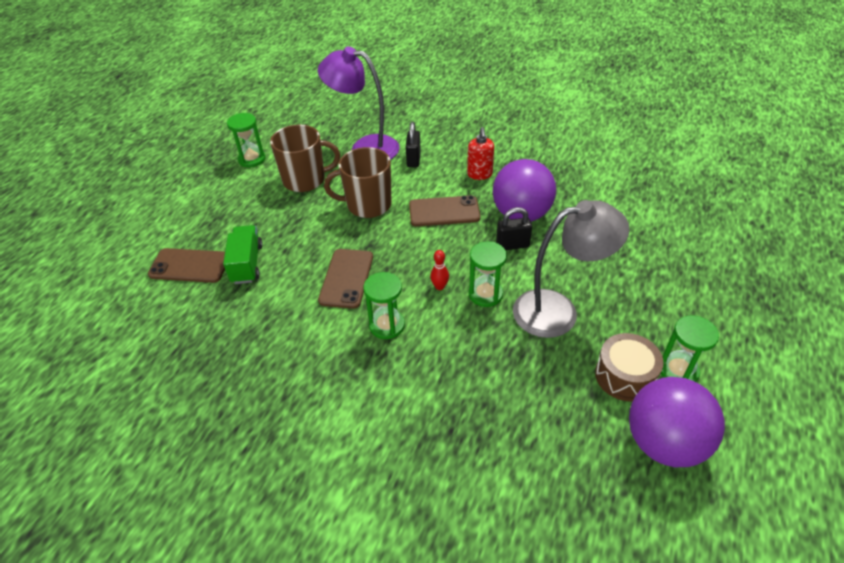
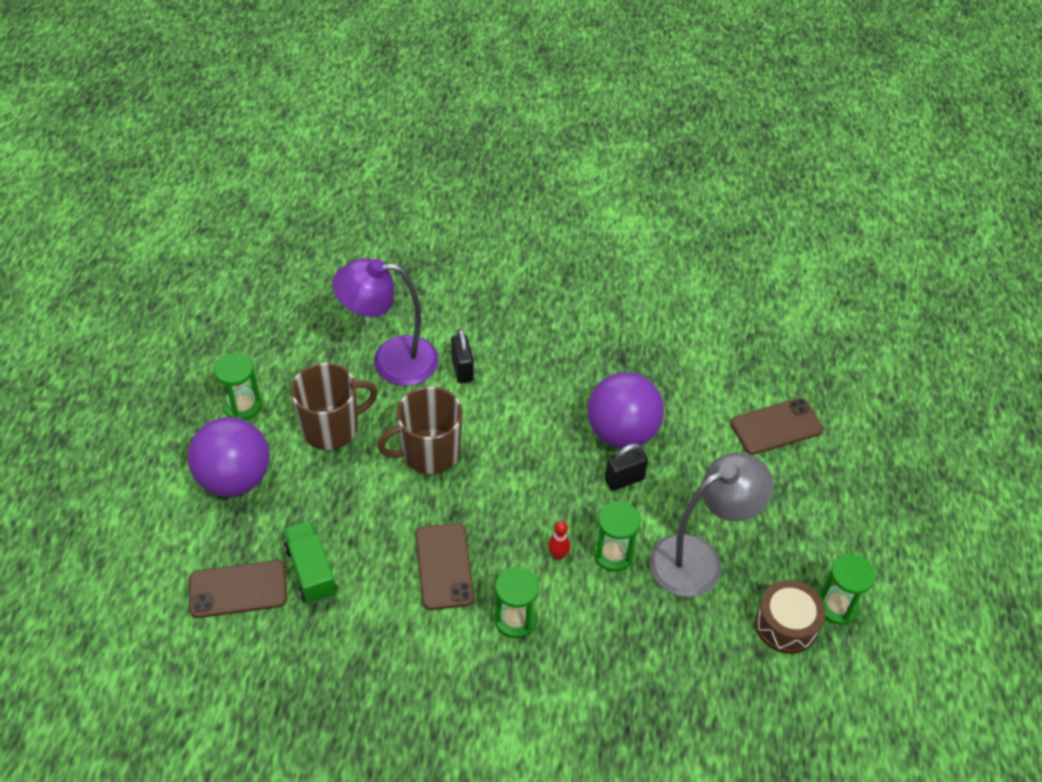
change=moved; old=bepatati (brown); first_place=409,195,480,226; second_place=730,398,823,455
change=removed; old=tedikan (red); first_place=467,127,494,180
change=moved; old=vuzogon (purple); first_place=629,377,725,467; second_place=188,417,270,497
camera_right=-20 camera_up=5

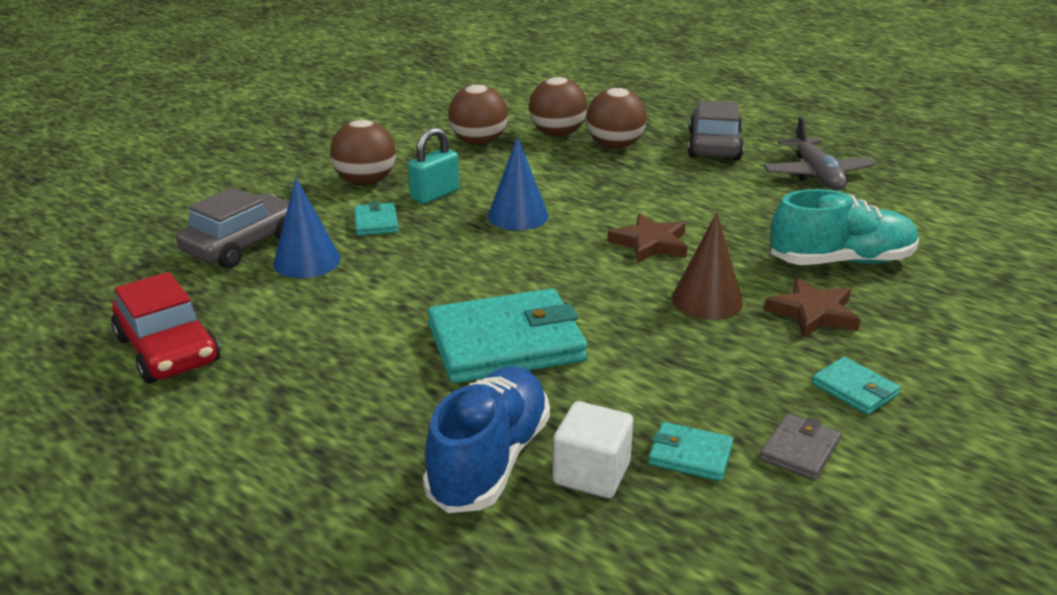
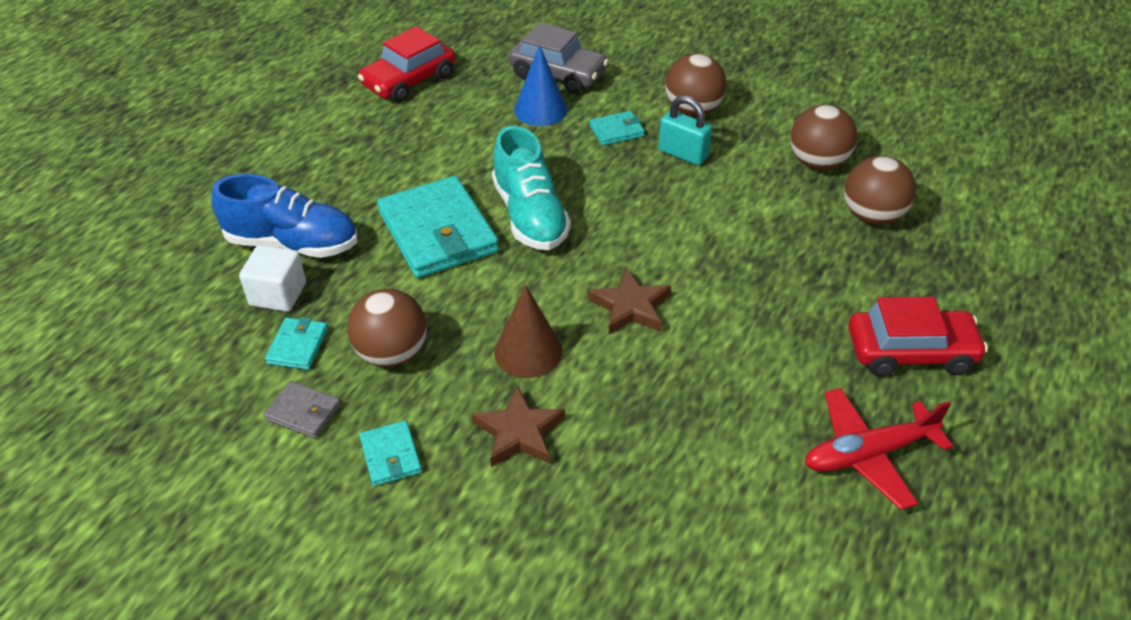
change=removed; old=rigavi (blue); first_place=488,137,548,230
change=moved; old=vuzogon (brown); first_place=586,88,647,149; second_place=347,289,427,367
change=recoloured; old=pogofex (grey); new=pogofex (red); first_place=688,100,744,160; second_place=848,297,988,376
change=recoloured; old=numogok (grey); new=numogok (red); first_place=763,116,876,190; second_place=805,388,953,510
change=moved; old=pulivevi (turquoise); first_place=770,189,919,265; second_place=492,126,571,250
change=turned; old=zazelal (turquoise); first_place=812,357,901,415; second_place=359,420,422,486; degrees=-60
camera_right=80 camera_up=15

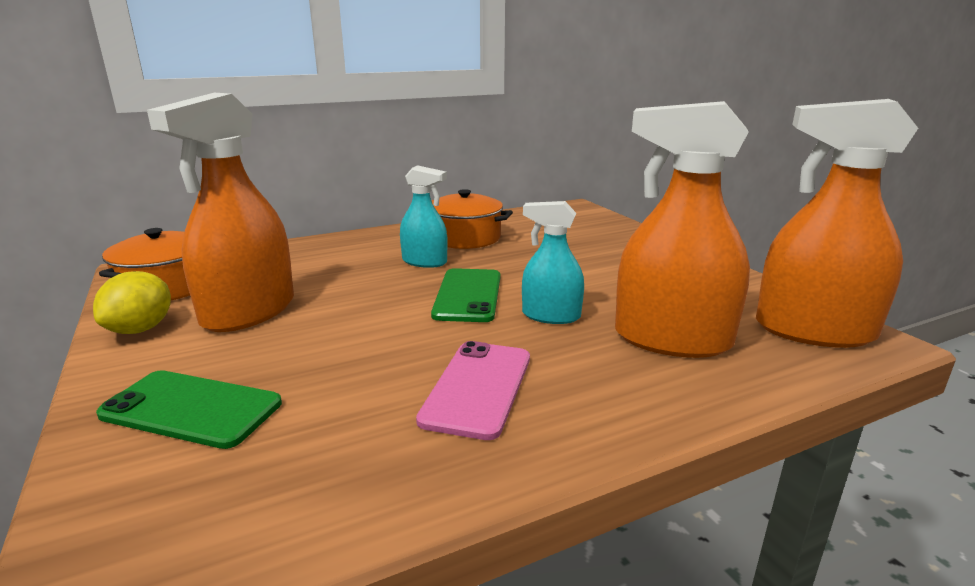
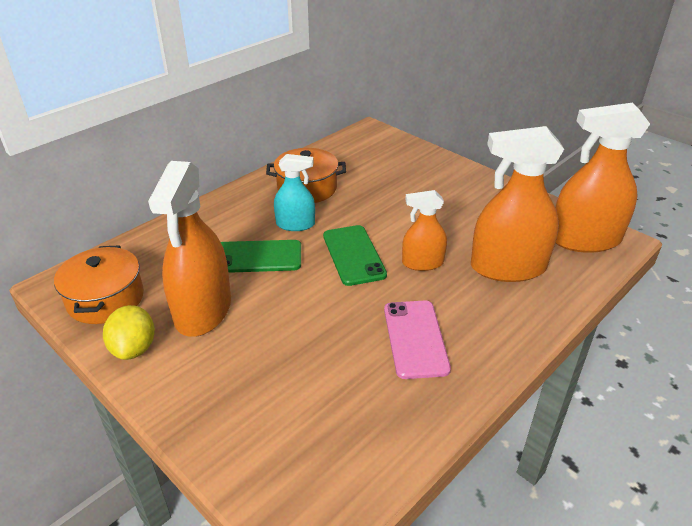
change=moved; old=bepatati (green); first_place=96,370,282,449; second_place=221,240,301,273
change=recoloured; old=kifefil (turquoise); new=kifefil (orange); first_place=522,201,584,324; second_place=402,190,447,271
camera_right=-20 camera_up=15

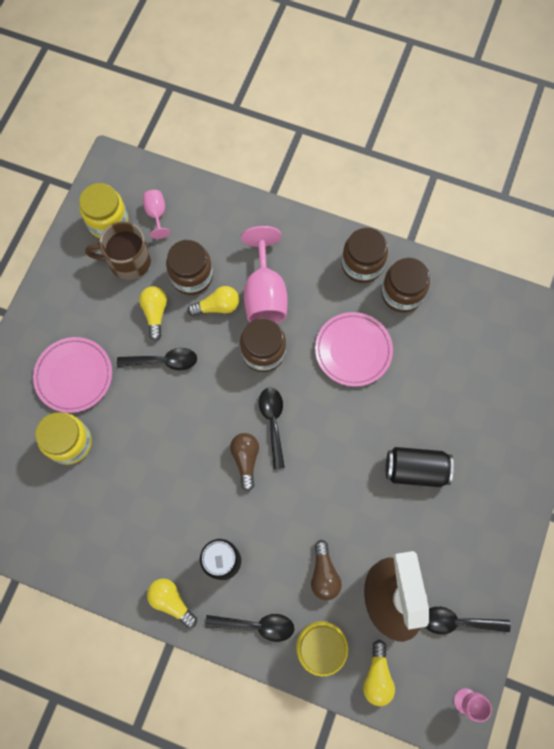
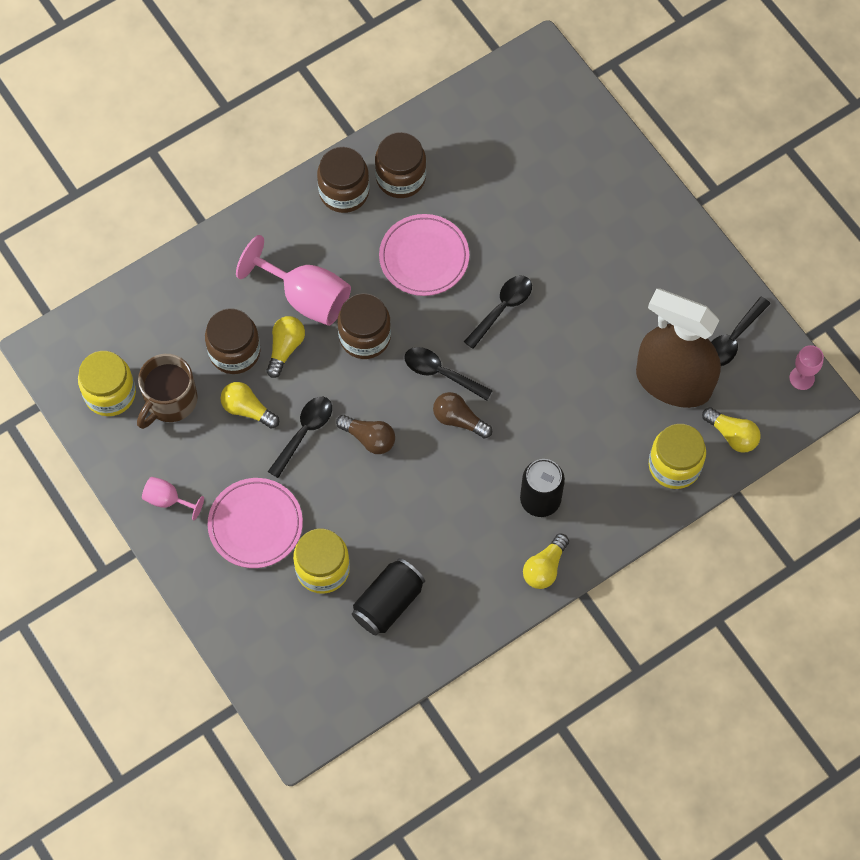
change=moved; old=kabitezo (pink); first_place=143,190,170,239; second_place=142,477,204,520
change=turned; old=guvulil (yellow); first_place=147,578,197,628; second_place=523,534,569,589; degrees=-45
change=moved; old=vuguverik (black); first_place=205,614,294,642; second_place=464,275,532,349
change=moved; old=guvulil (brown); first_place=311,540,342,600; second_place=336,415,395,454
change=moved; old=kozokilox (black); first_place=386,447,454,487; second_place=352,558,425,636
camera_right=-55 camera_up=-5

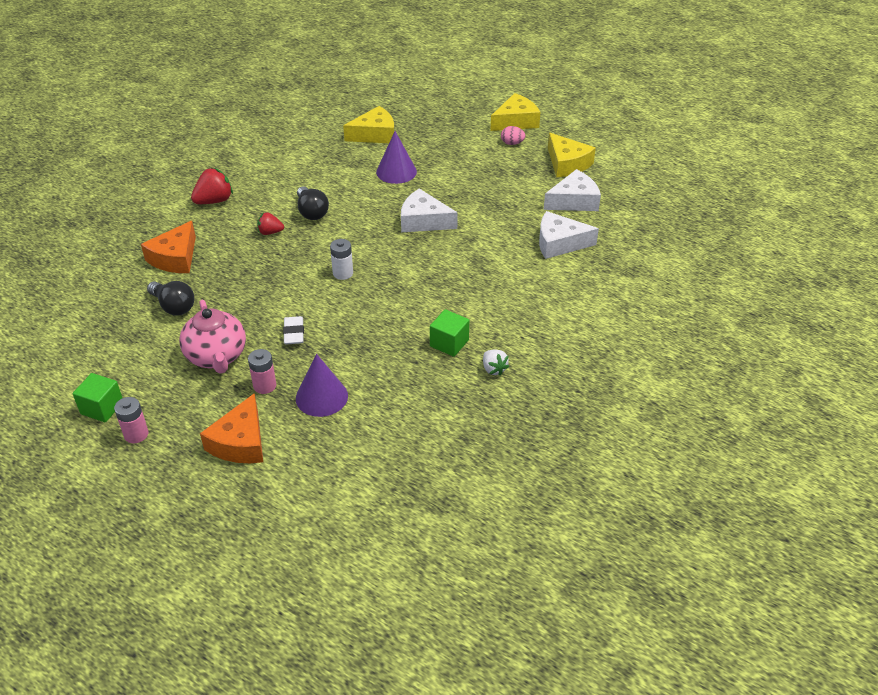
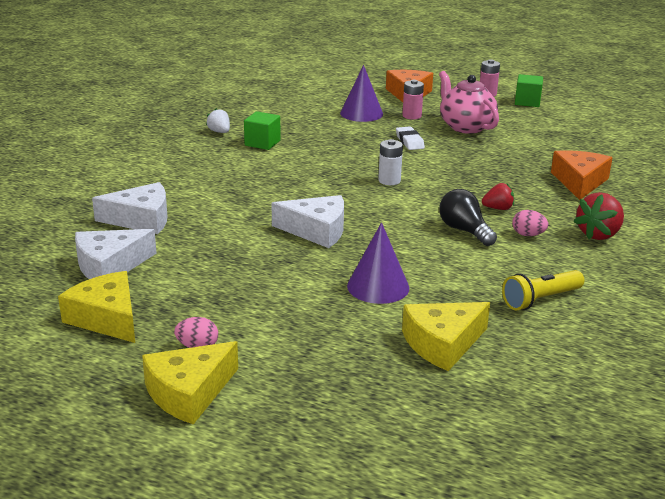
change=removed; old=guvulil (black); first_place=147,281,194,316
change=added; new=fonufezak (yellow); second_place=502,270,585,310
change=added; new=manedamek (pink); second_place=512,210,548,236
camera_right=170 camera_up=-15

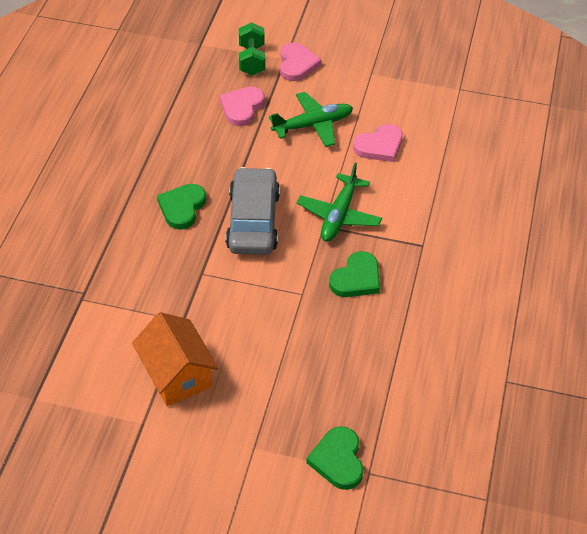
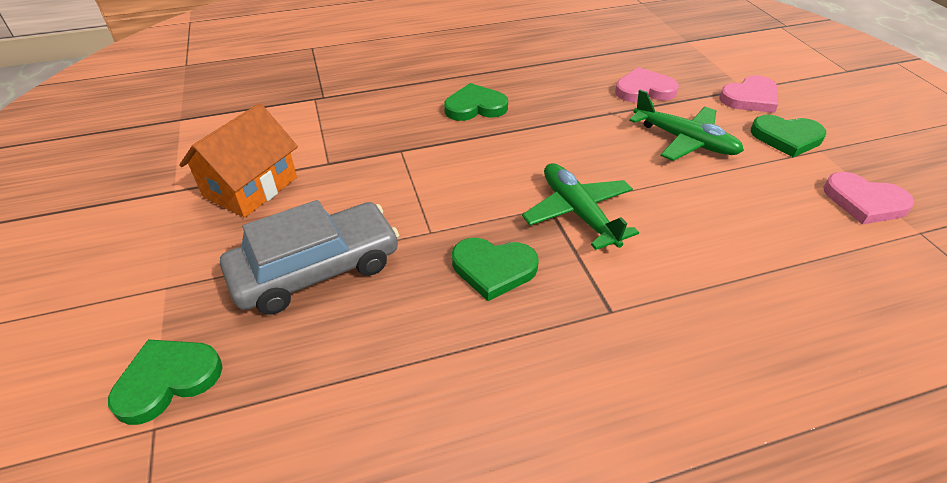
change=moved; old=pogofex (grey); first_place=226,167,280,255; second_place=220,200,399,315
change=removed; old=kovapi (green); first_place=239,22,265,76
change=turned; old=numogok (green); first_place=297,163,382,242; second_place=522,163,639,250; degrees=75
change=moved; old=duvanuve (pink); first_place=353,124,403,162; second_place=823,172,914,225
change=added; new=duvanuve (green); second_place=751,115,826,157
camera_right=60 camera_up=-5

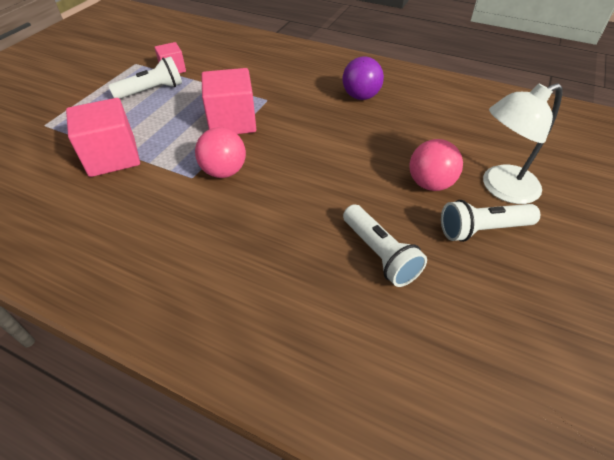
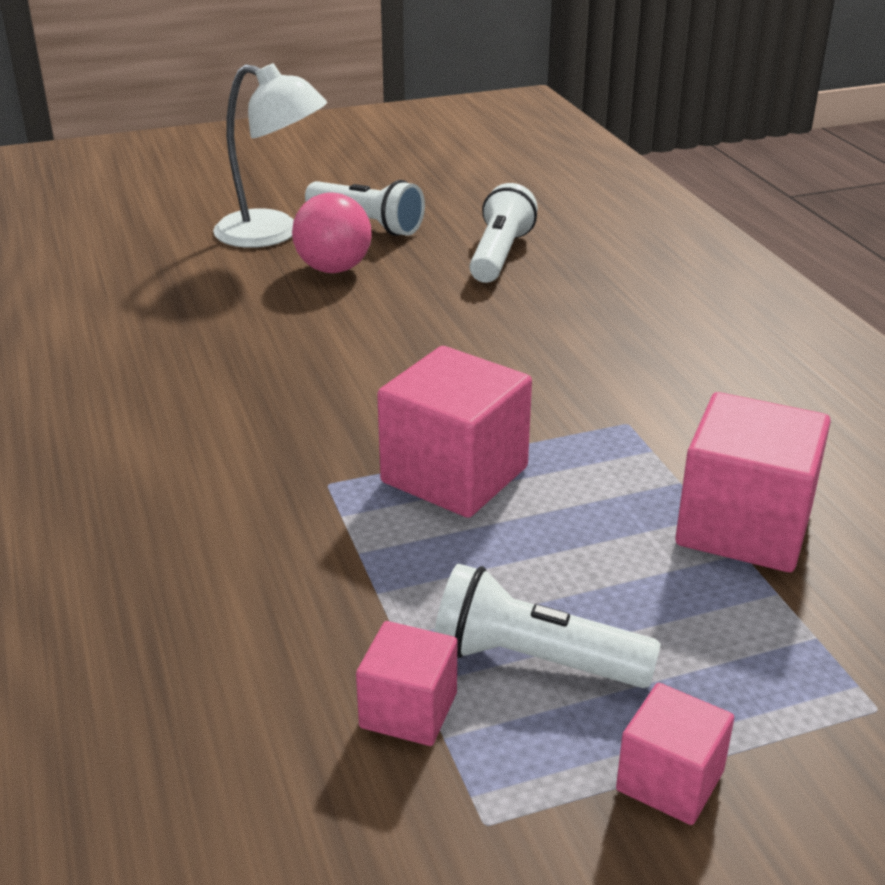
change=removed; old=vuzogon (pink); first_place=195,127,246,178
change=removed; old=vuzogon (purple); first_place=342,56,384,100
change=added; new=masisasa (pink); second_place=616,683,734,825
camera_right=-135 camera_up=-15

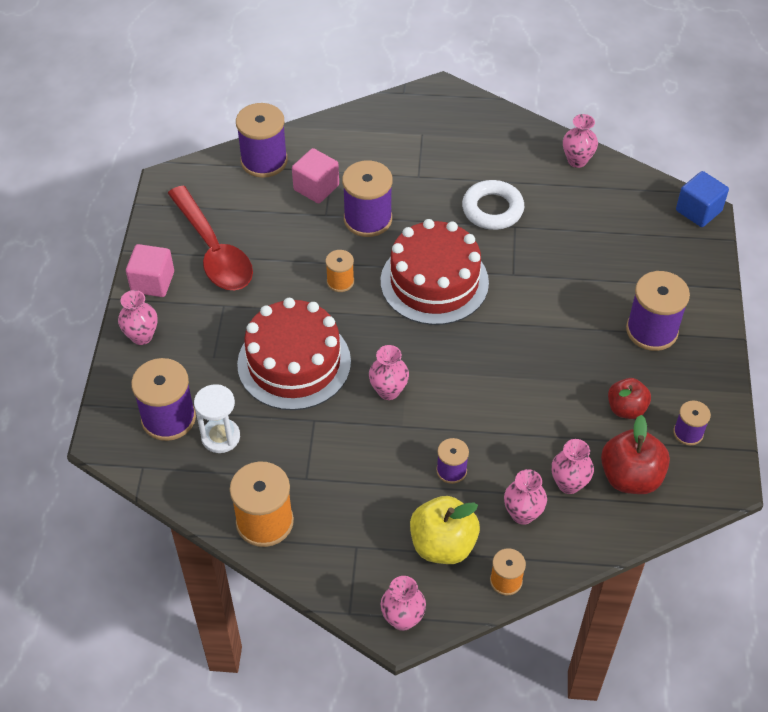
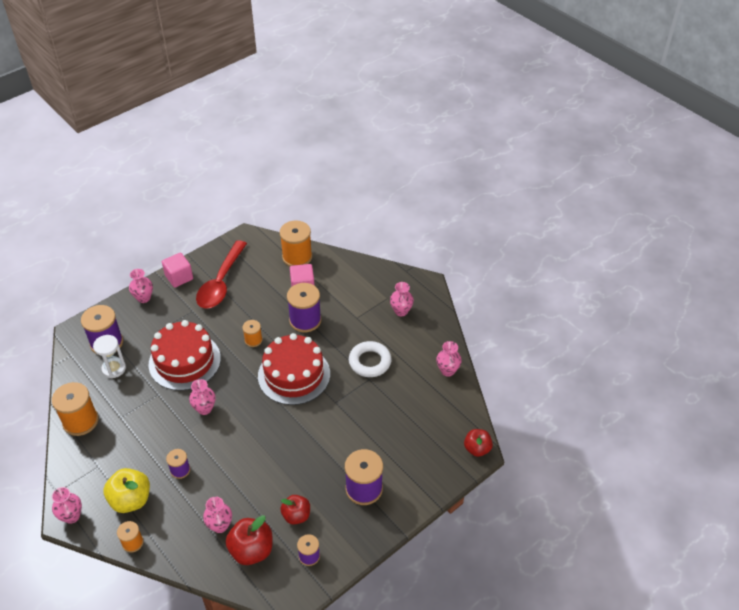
change=recoloured; old=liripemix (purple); new=liripemix (orange); first_place=236,103,288,178; second_place=280,220,312,266
change=moved; old=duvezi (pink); first_place=504,469,547,525; second_place=390,282,414,316
change=replaced; old=masisasa (blue); new=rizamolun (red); first_place=676,171,729,227; second_place=464,429,493,457
camera_right=45 camera_up=-5

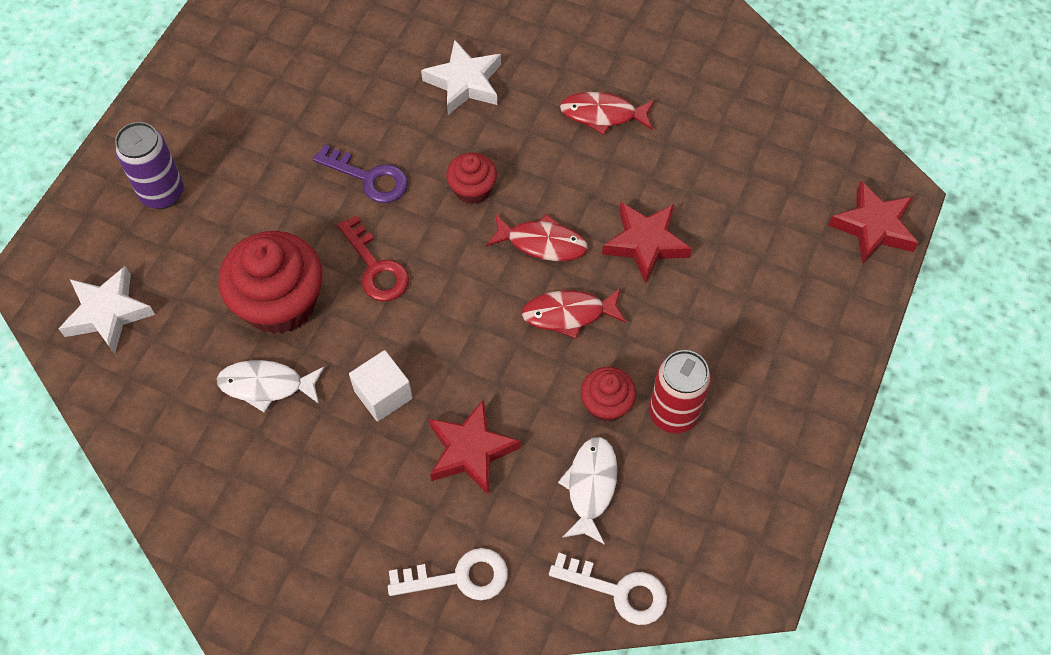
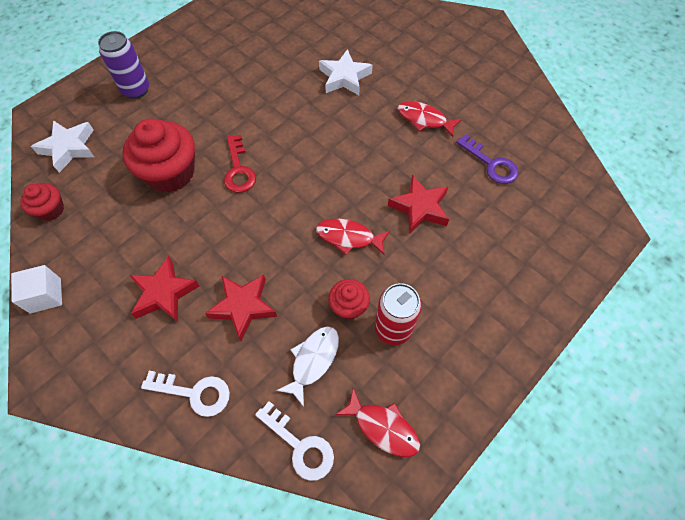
change=removed; old=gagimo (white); first_place=216,360,325,412
change=moved; old=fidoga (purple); first_place=313,144,408,203; second_place=456,134,519,184
change=moved; old=masisasa (white); first_place=349,350,413,422; second_place=11,265,62,314
change=moved; old=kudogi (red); first_place=446,152,497,204; second_place=20,183,64,221
change=moved; old=gagimo (red); first_place=486,214,588,261; second_place=335,388,420,457
change=moved; old=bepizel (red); first_place=828,181,918,264; second_place=129,256,199,322
camera_right=20 camera_up=0

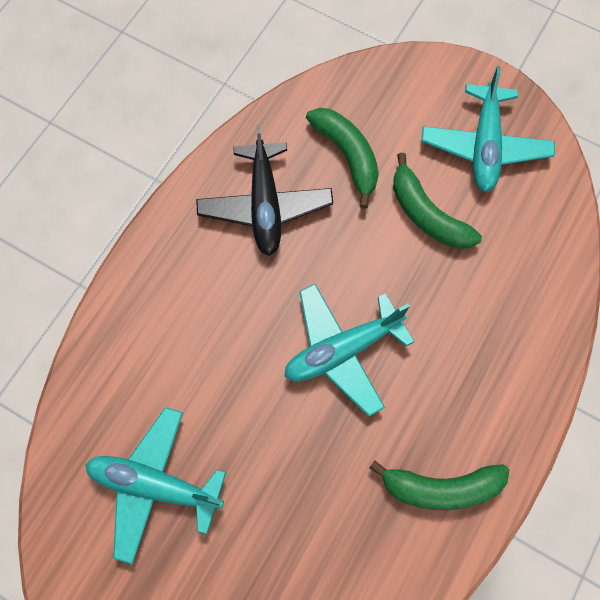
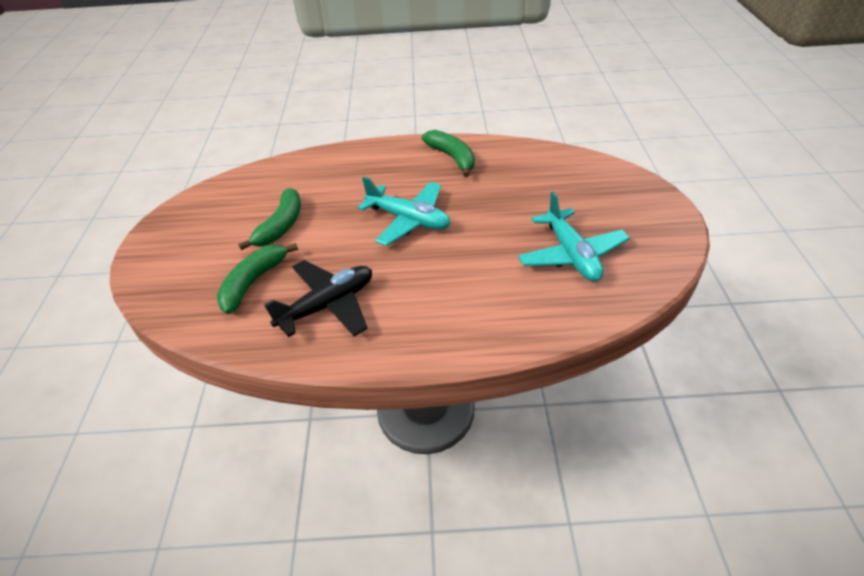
change=removed; old=numogok (turquoise); first_place=421,66,555,192
camera_right=-120 camera_up=-25

